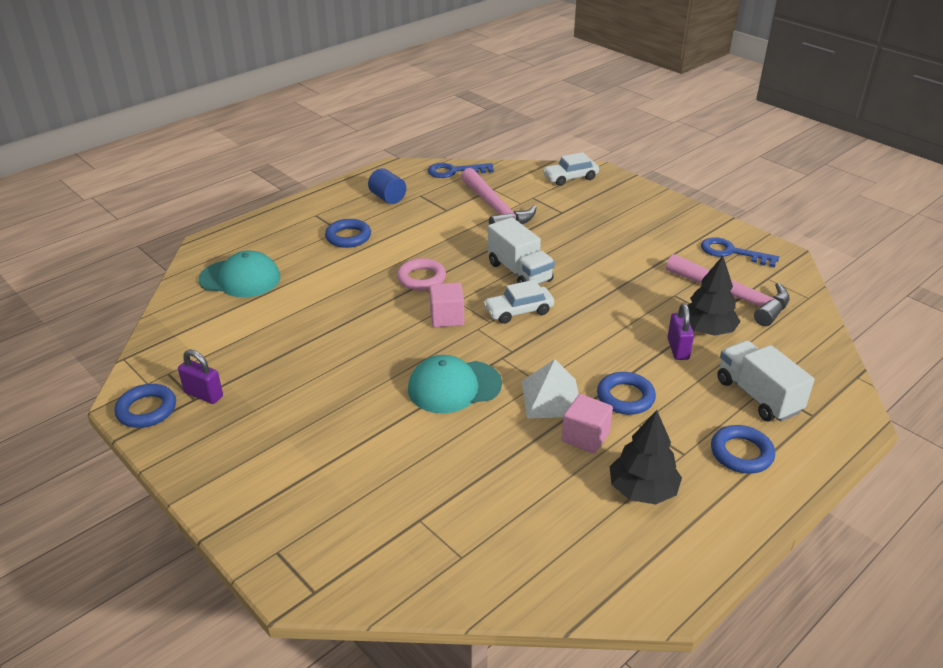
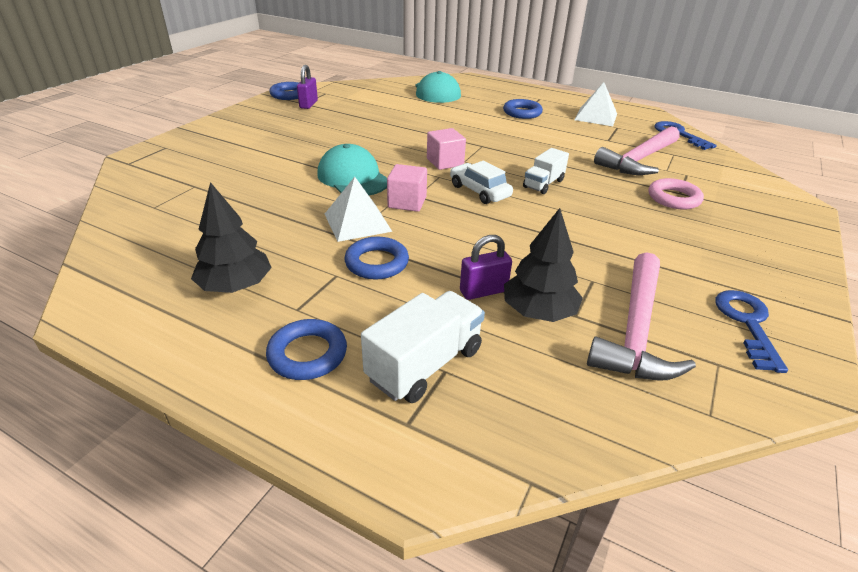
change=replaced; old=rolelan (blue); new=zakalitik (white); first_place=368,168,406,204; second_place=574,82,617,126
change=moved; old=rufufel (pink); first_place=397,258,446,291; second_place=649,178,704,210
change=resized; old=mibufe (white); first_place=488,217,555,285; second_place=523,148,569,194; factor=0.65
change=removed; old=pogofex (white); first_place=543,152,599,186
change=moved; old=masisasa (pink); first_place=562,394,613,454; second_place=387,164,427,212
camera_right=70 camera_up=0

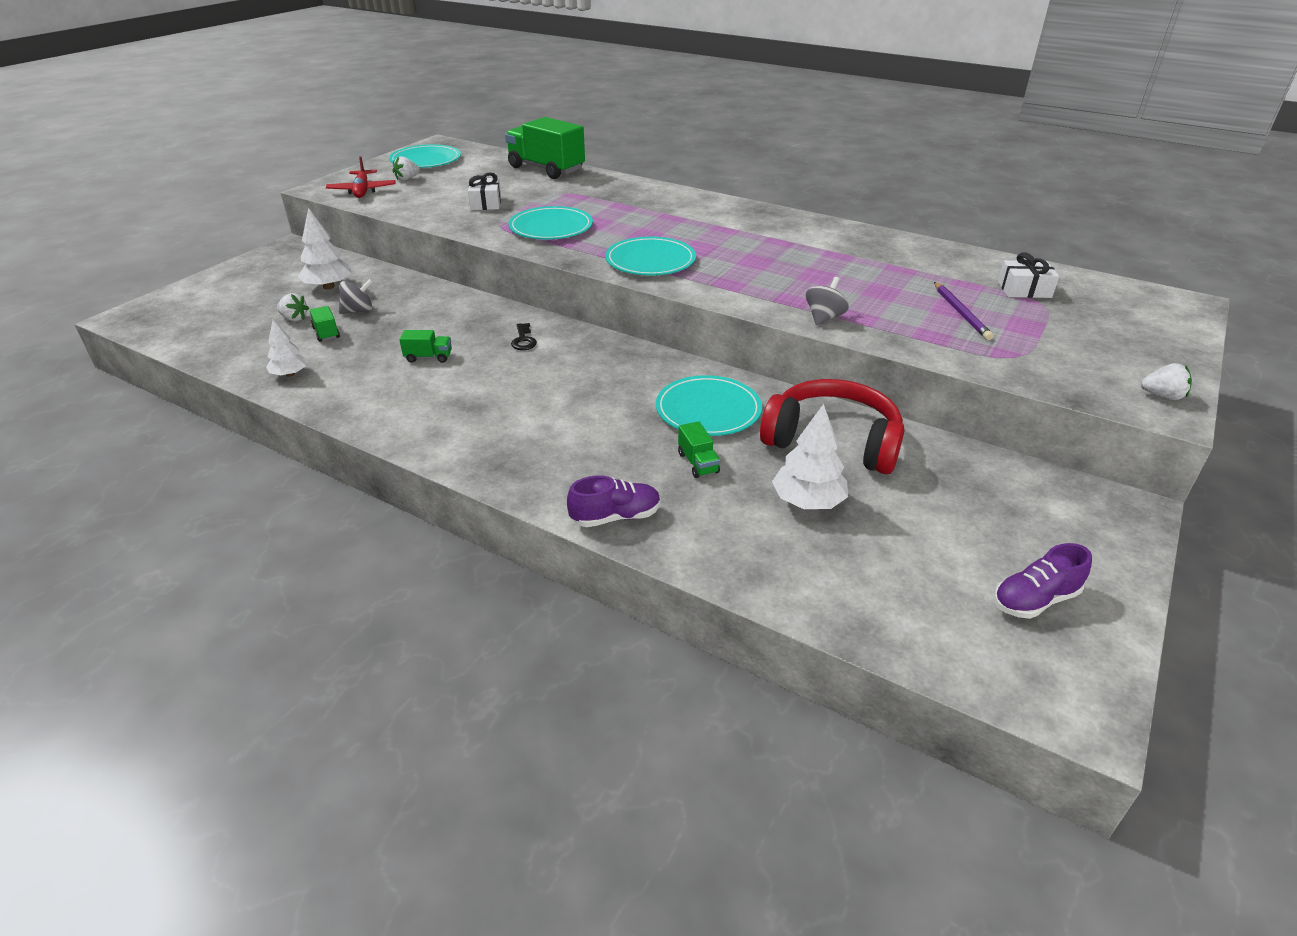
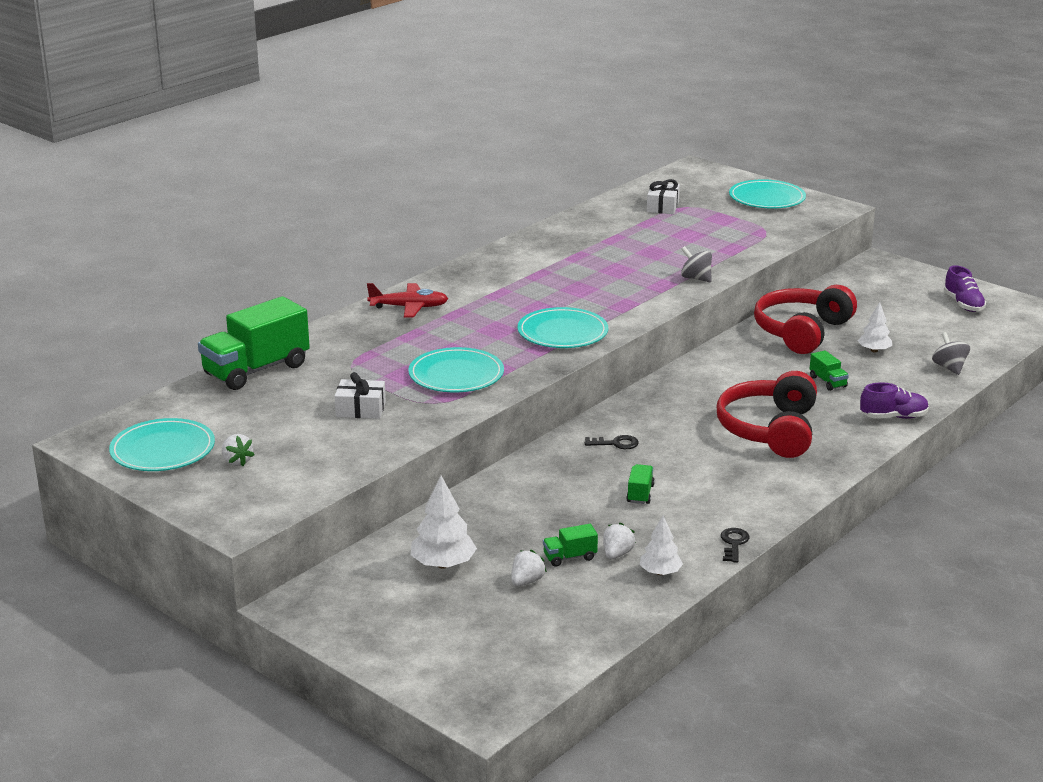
change=moved; old=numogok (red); first_place=326,156,396,198; second_place=367,283,448,317
change=moved; old=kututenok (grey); first_place=339,279,373,314; second_place=932,332,970,375
change=turned; old=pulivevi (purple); first_place=567,476,661,527; second_place=860,382,929,419; degrees=90
change=moved; old=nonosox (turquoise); first_place=656,375,762,436; second_place=729,179,806,209
change=turned; old=mibufe (green); first_place=678,421,720,478; second_place=810,350,849,391; degrees=75
change=resized; old=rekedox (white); first_place=772,404,848,509; second_place=858,302,892,352; factor=0.65
change=removed; old=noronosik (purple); first_place=934,282,993,340
change=moved; old=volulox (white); first_place=1141,363,1192,400; second_place=603,522,636,559
change=added; new=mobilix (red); second_place=716,371,817,458
change=added; new=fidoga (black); second_place=721,528,749,563
camera_right=-80 camera_up=-10

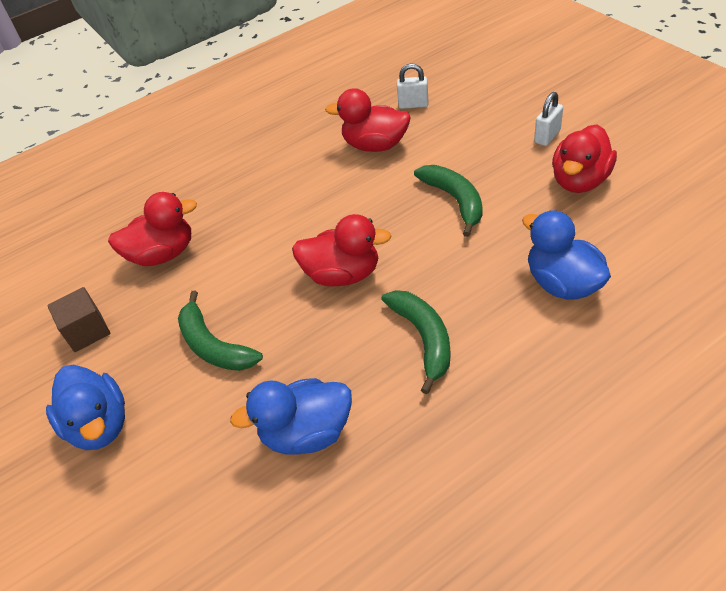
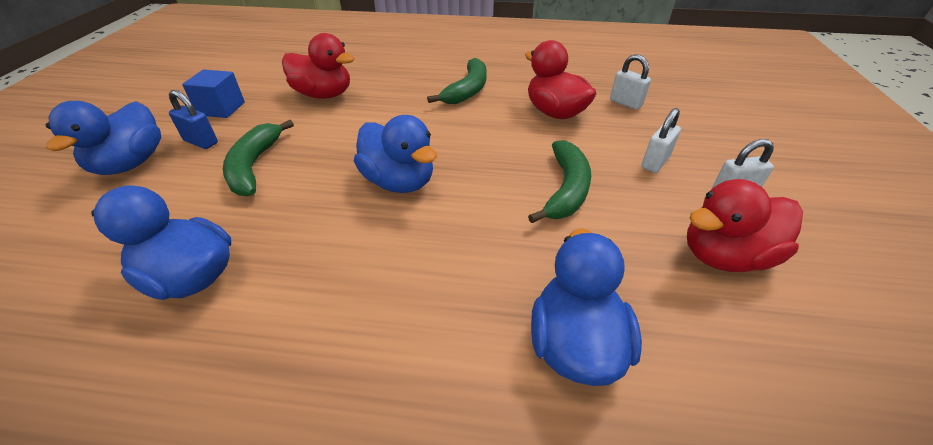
change=recoloured; old=masisasa (brown); new=masisasa (blue); first_place=47,287,111,352; second_place=182,69,245,118
change=recoloured; old=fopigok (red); new=fopigok (blue); first_place=292,214,391,286; second_place=354,115,437,193
change=moved; old=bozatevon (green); first_place=381,290,451,394; second_place=427,58,487,104
change=added; new=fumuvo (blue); second_place=169,90,218,149
change=added; new=fumuvo (white); second_place=641,108,681,173
camera_right=35 camera_up=-5

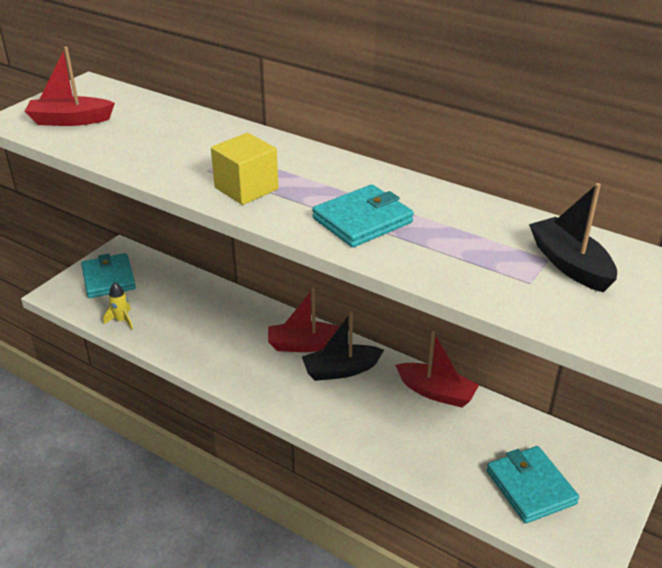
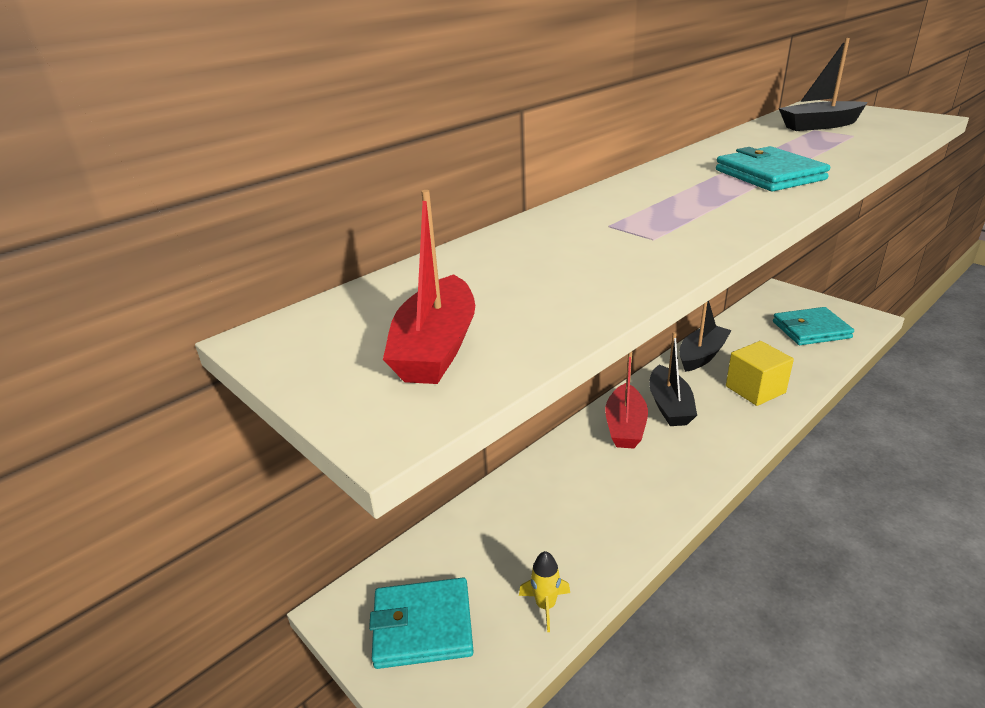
change=moved; old=masisasa (yellow); first_place=211,133,279,205; second_place=726,341,794,406
change=recoloured; old=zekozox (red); new=zekozox (black); first_place=395,331,479,408; second_place=679,301,732,372
camera_right=-75 camera_up=-5

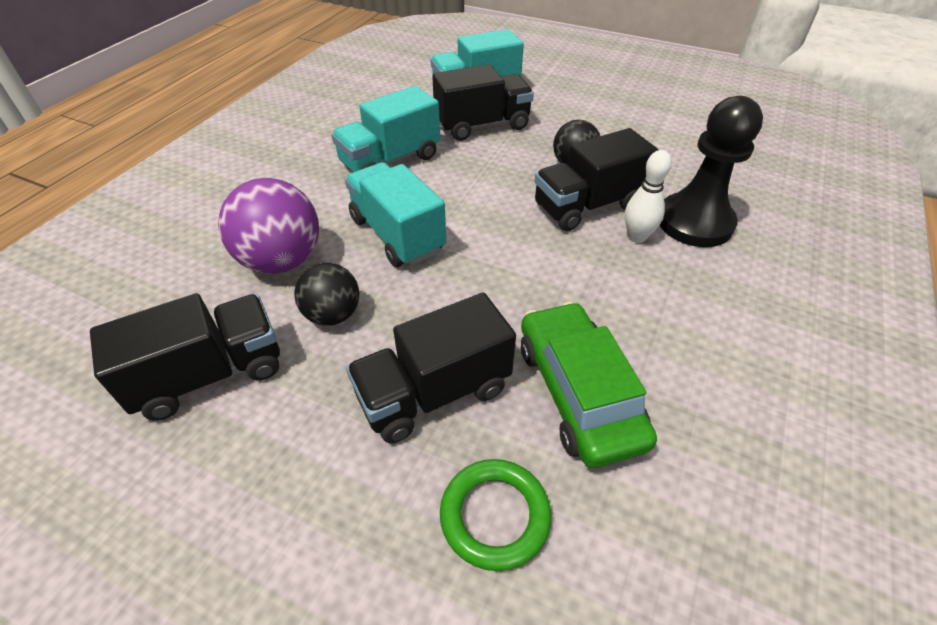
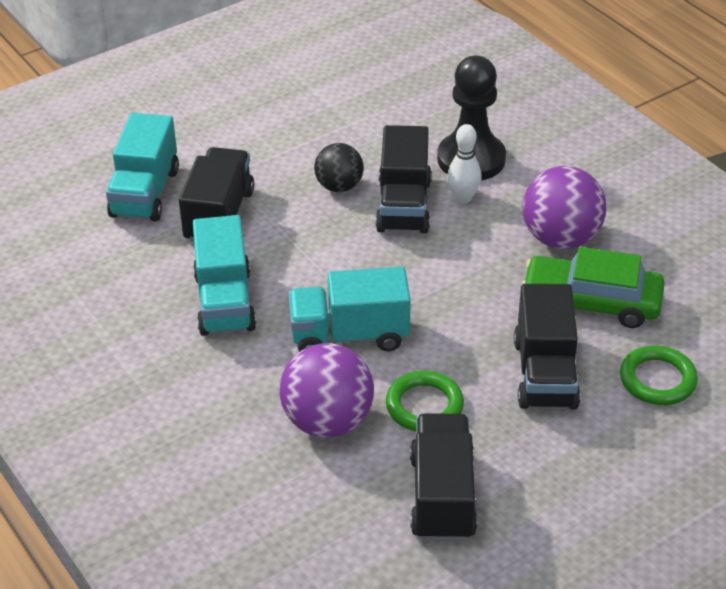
change=replaced; old=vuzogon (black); new=rufufel (green); first_place=294,263,359,326; second_place=386,371,464,431
change=added; new=vuzogon (purple); second_place=522,166,606,249
camera_right=-60 camera_up=-5

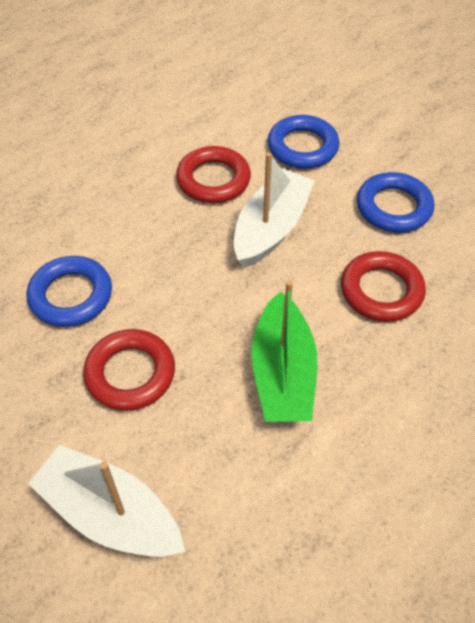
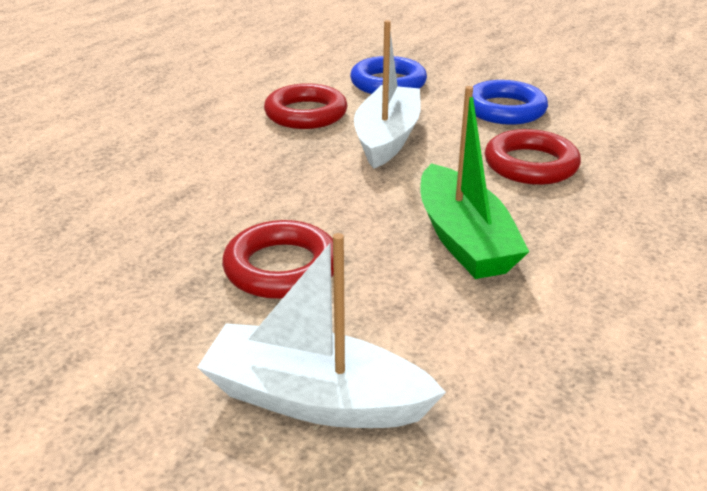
change=removed; old=rufufel (blue); first_place=26,256,112,327
camera_right=-15 camera_up=-20

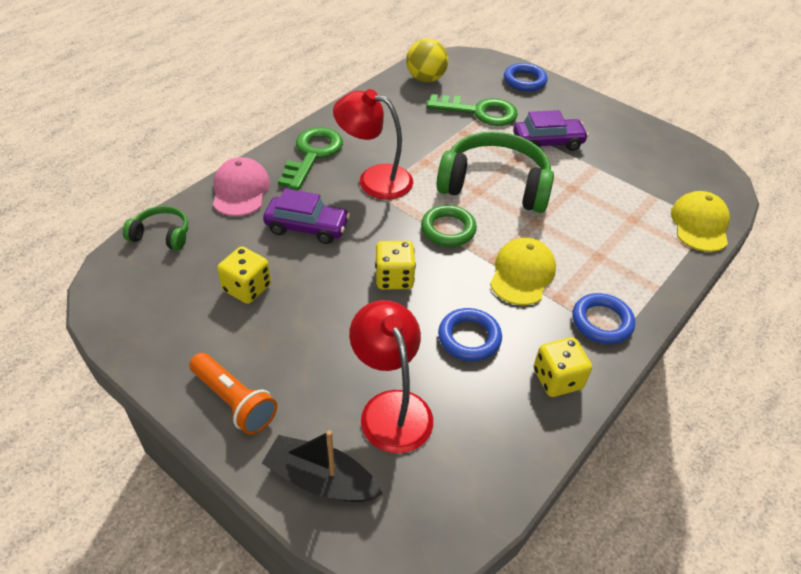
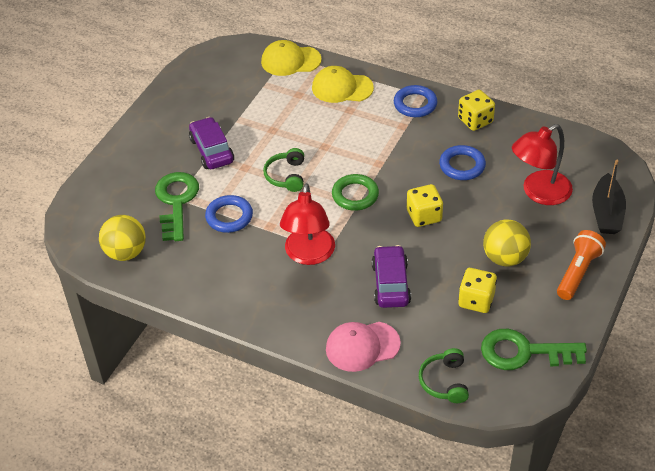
change=moved; old=fidoga (green); first_place=278,127,343,191; second_place=481,329,587,370
change=resized; old=mobilix (green); first_place=437,132,554,213; second_place=263,148,304,192; factor=0.48
change=moved; old=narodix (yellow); first_place=490,238,556,305; second_place=312,66,374,103
change=moved; old=rufufel (blue); first_place=504,63,547,92; second_place=205,195,253,233
change=added; new=vuzogon (yellow); second_place=483,220,531,267
camera_right=-100 camera_up=0

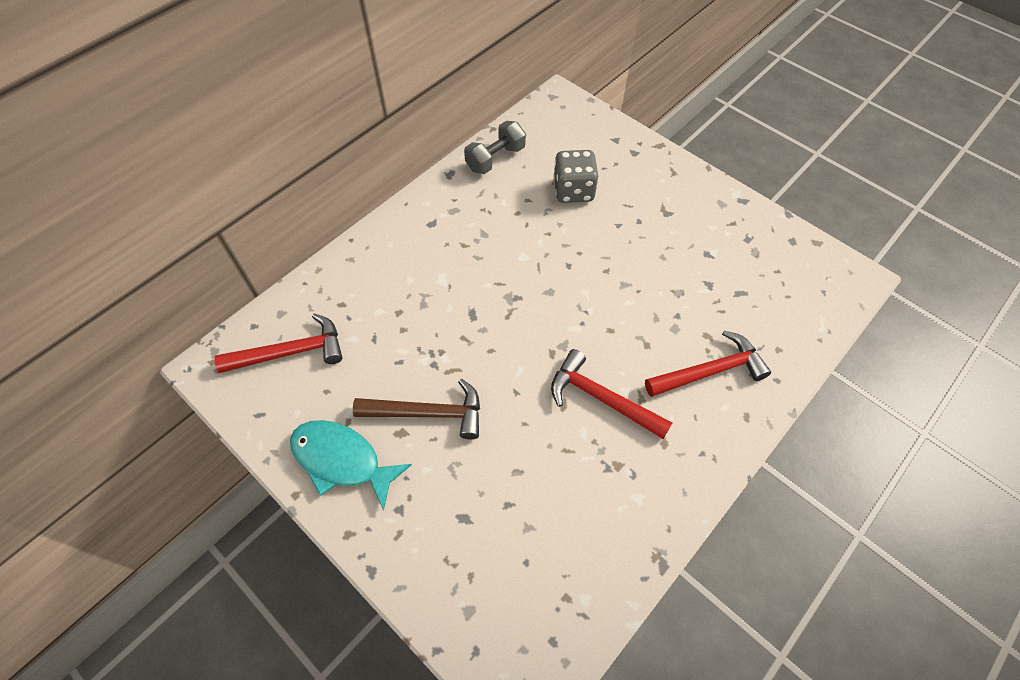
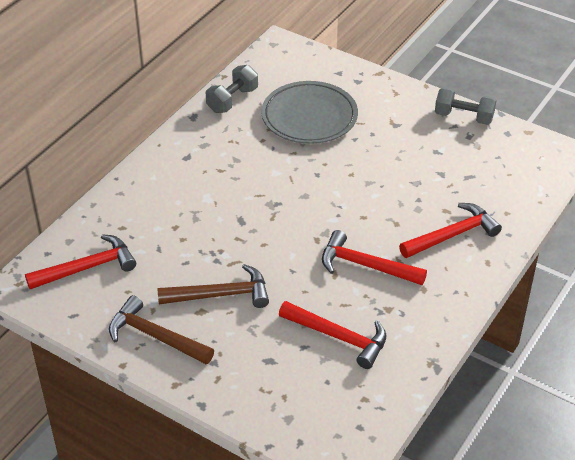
change=replaced; old=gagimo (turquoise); new=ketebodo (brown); first_place=290,420,412,510; second_place=109,295,214,364
change=replaced; old=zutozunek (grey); new=nonosox (grey); first_place=553,150,598,203; second_place=261,81,358,144
change=added; new=ketebodo (red); second_place=279,301,386,369
change=added; new=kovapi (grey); second_place=435,87,497,125
camera_right=-10 camera_up=-15

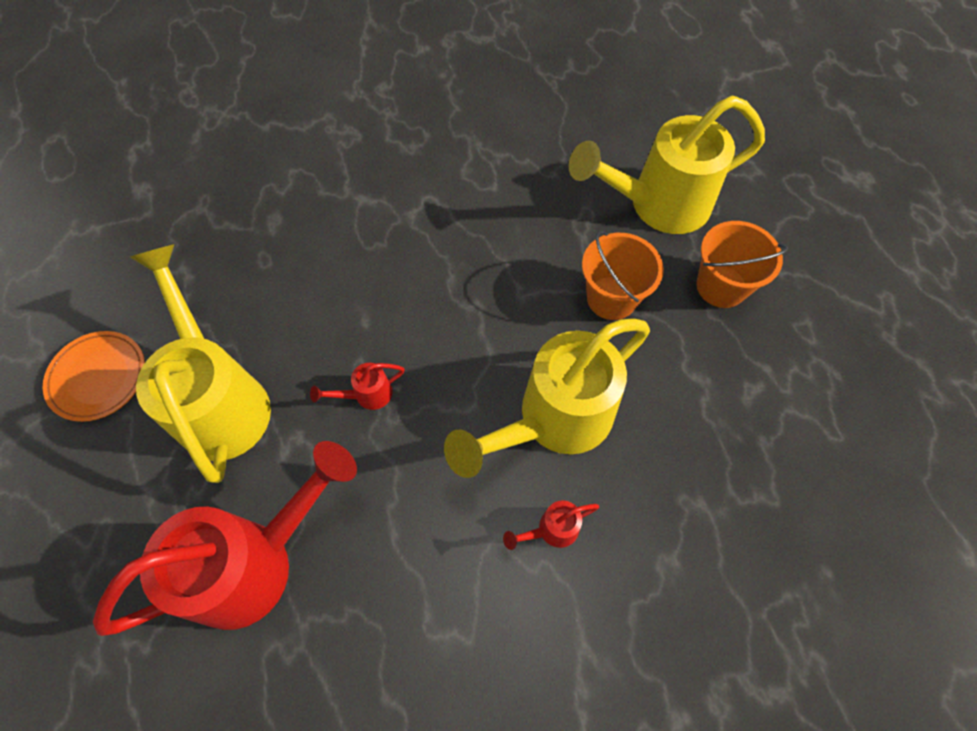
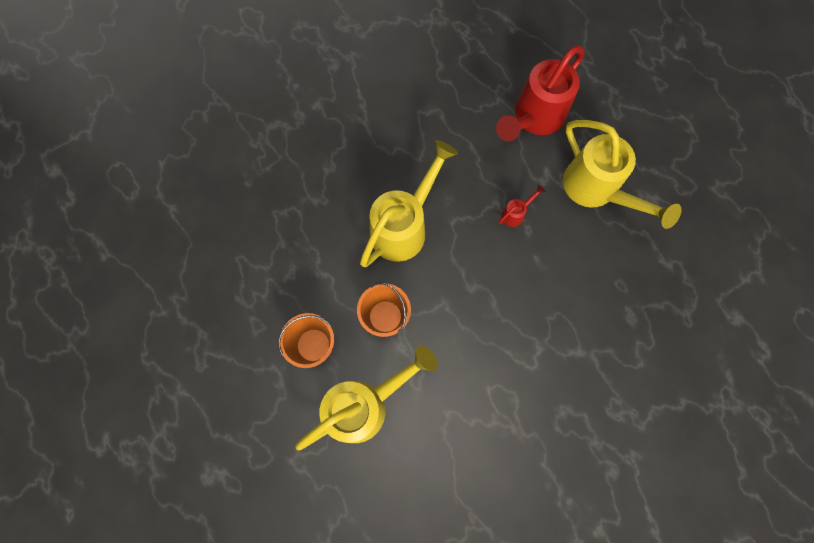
change=removed; old=nonosox (orange); first_place=43,331,145,422
change=removed; old=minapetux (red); first_place=503,500,599,550
camera_right=165 camera_up=10

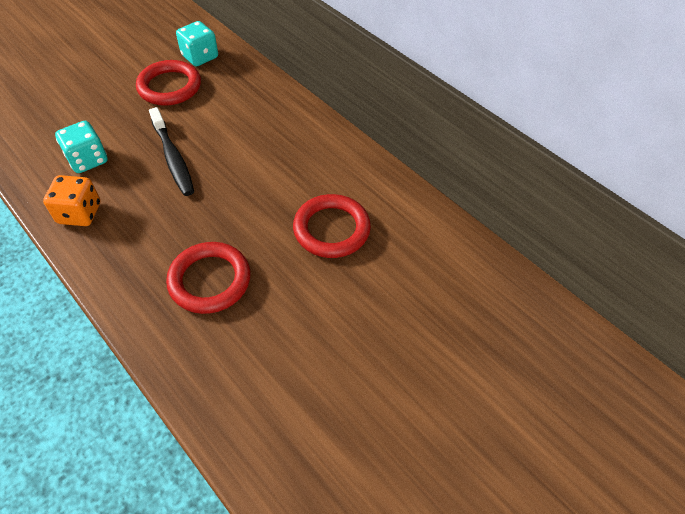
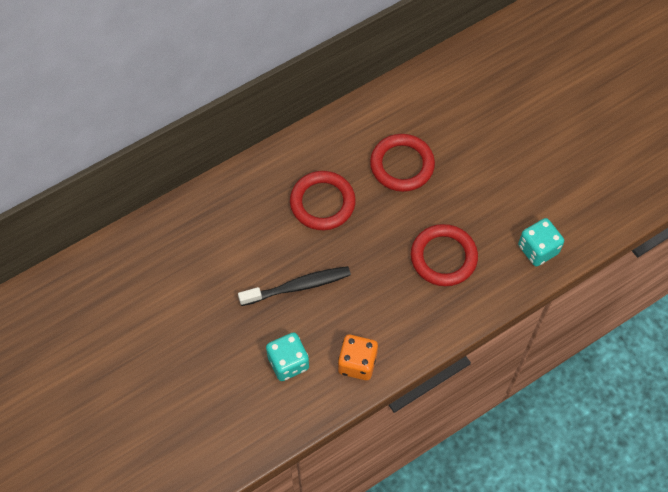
change=moved; old=rufufel (red); first_place=136,60,201,106; second_place=290,171,356,230
change=moved; old=zutozunek (turquoise); first_place=176,21,218,66; second_place=518,218,564,266
camera_right=-80 camera_up=10

